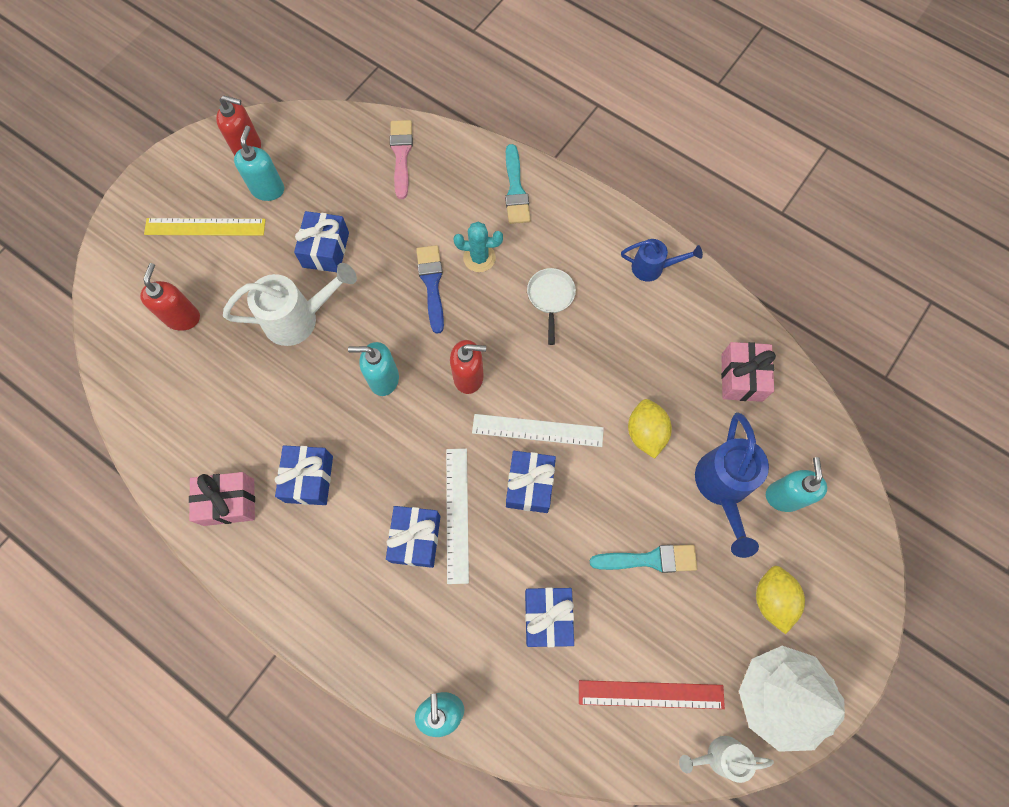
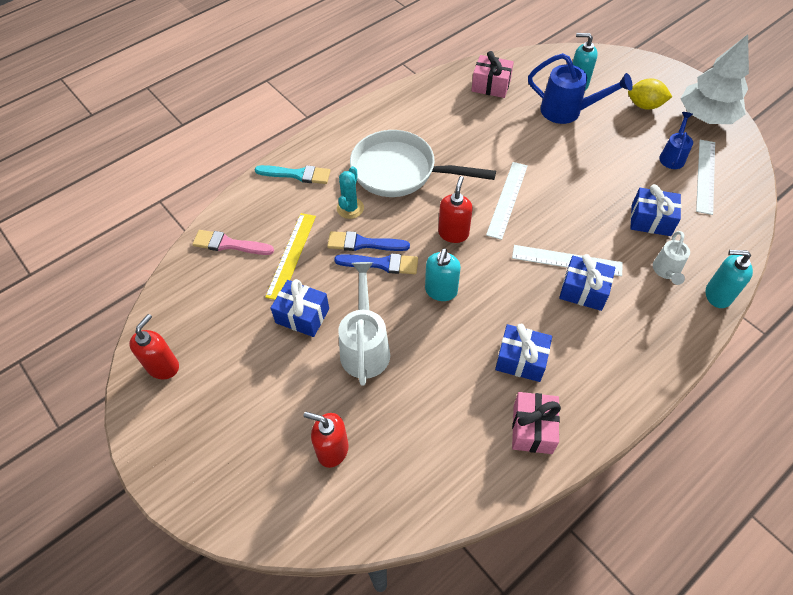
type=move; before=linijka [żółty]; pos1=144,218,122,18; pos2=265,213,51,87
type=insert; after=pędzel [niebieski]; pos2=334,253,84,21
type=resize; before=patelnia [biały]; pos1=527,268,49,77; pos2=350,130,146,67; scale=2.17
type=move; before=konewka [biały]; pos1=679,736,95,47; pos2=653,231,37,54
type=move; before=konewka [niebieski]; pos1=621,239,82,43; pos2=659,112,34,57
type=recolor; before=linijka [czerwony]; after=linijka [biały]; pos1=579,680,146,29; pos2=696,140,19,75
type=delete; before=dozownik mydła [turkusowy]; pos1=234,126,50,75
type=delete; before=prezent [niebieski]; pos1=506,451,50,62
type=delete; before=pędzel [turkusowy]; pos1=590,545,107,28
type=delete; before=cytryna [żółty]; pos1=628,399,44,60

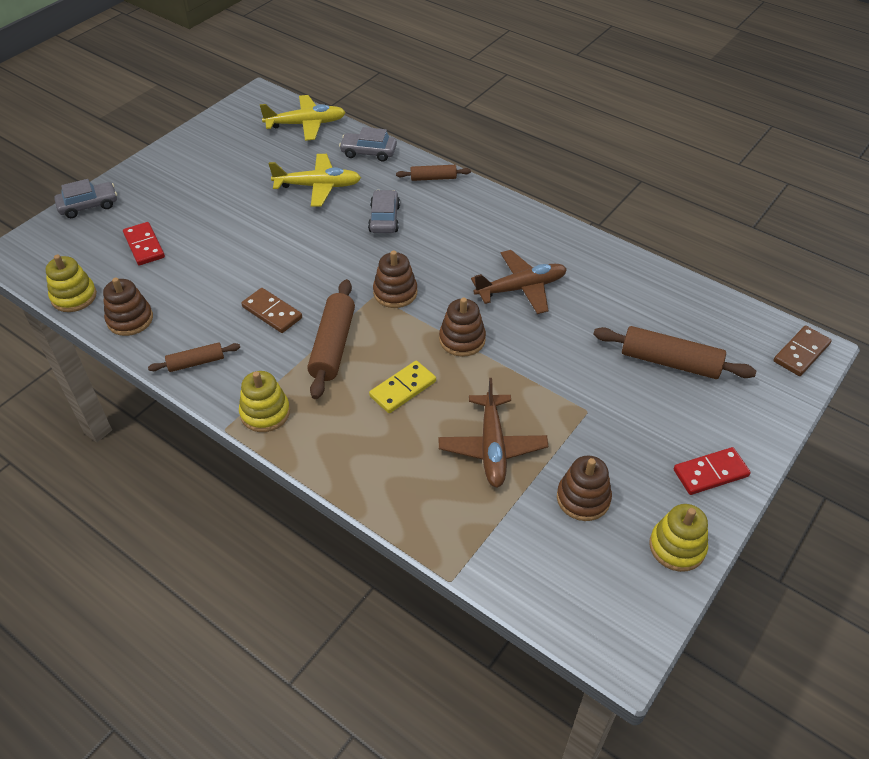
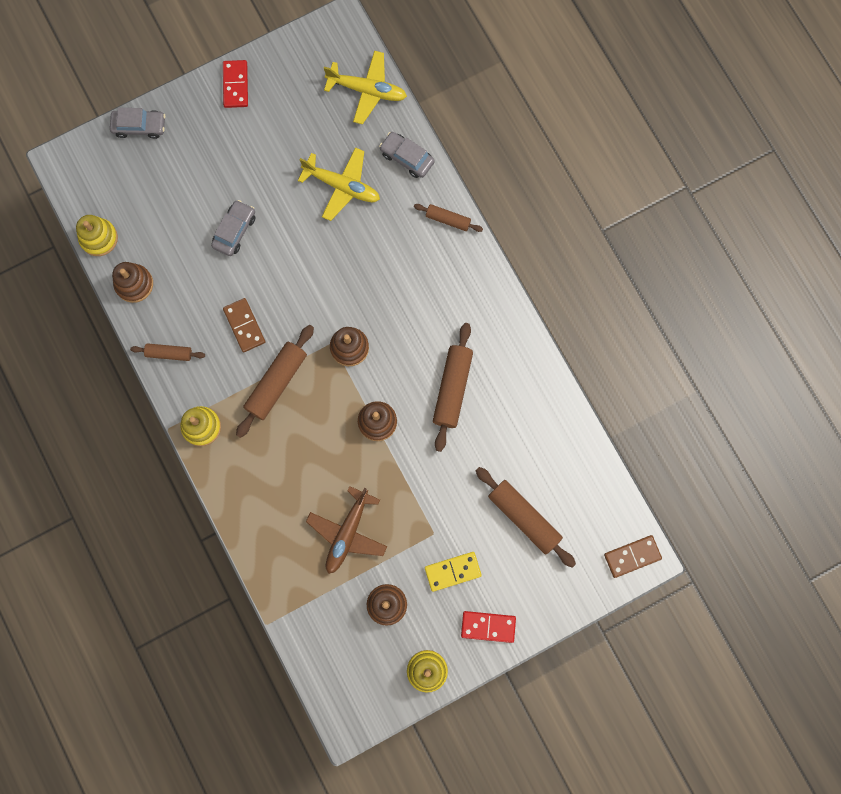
type=move; before=samochód [szary]; pos1=368,190,32,43; pos2=211,200,45,56
type=move; before=kostka domina [czerwony]; pos1=123,222,42,44; pos2=223,60,25,48
type=move; before=kostka domina [żółty]; pos1=369,361,67,52; pos2=425,552,57,40
type=replace; before=samolot [brązowy]; after=wałek do ciasta [brązowy]; pos1=471,250,96,64; pos2=433,323,40,129

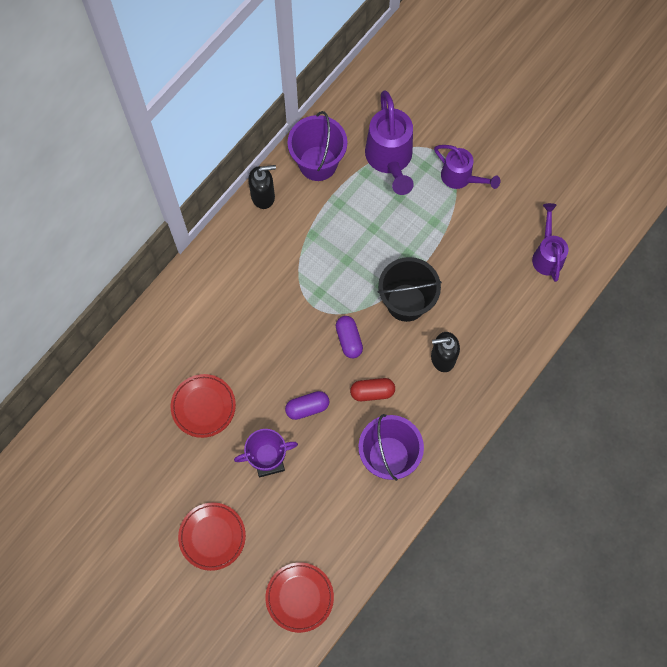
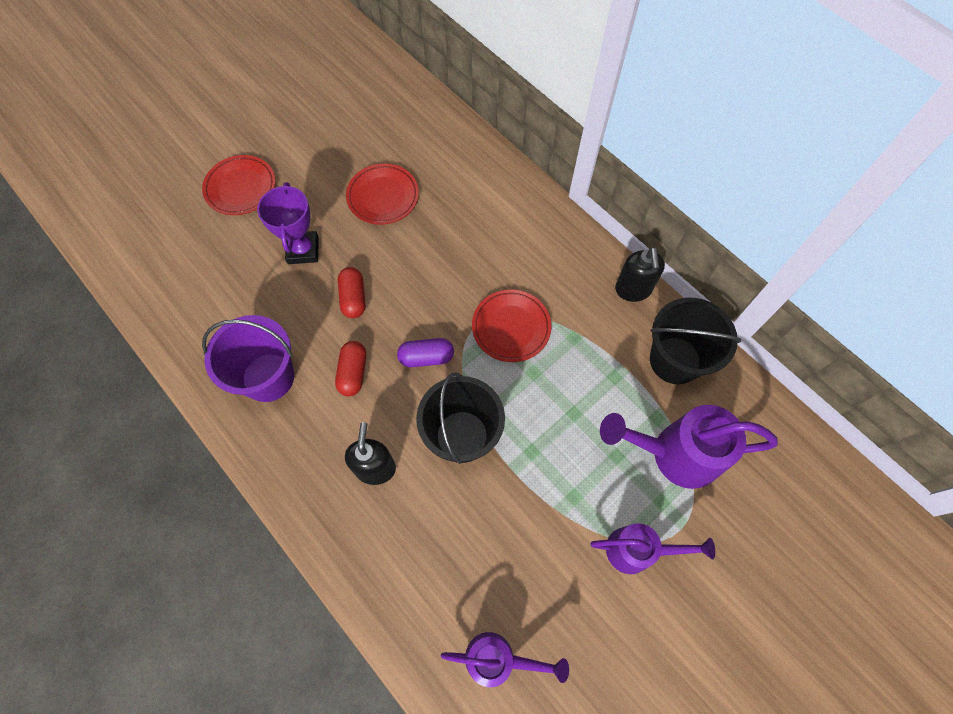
type=recolor; before=kapsułka [fioletowy]; after=kapsułka [czerwony]; pos1=285,391,45,29; pos2=338,267,28,51
type=move; before=talerz [czerwony]; pos1=265,562,69,71; pos2=472,290,80,72
type=rotate; before=konewka [fioletowy]; pos1=434,145,66,44; pos2=591,523,124,51; turn=-135
type=recolor; before=wiadro [fioletowy]; after=wiadro [czarny]; pos1=287,111,60,70; pos2=650,298,91,86

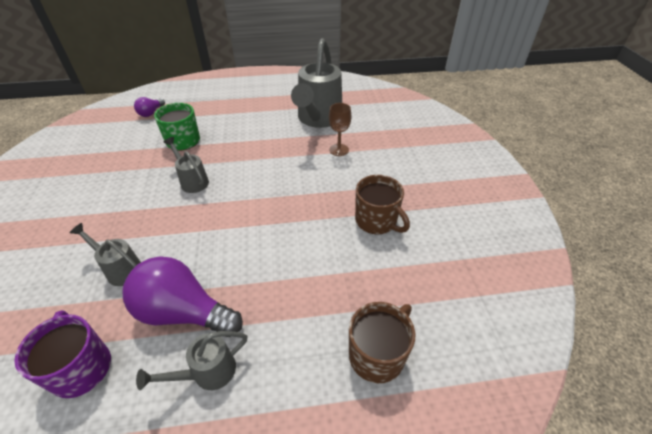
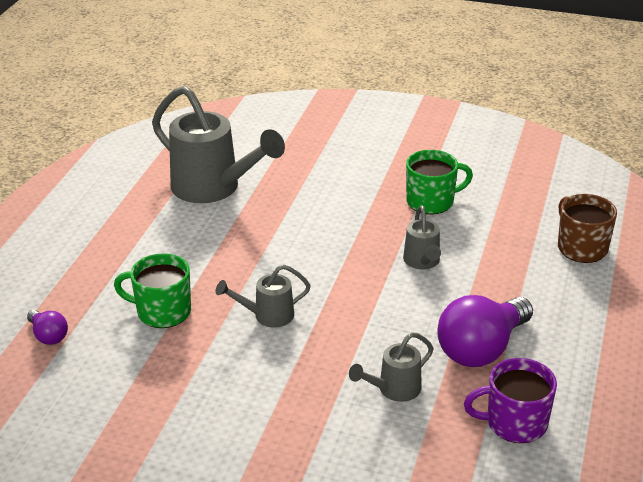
type=move; before=konewka [szary]; pos1=136,331,111,59; pos2=403,205,38,64
type=recolor; before=kubek [brązowy]; after=kubek [zielony]; pos1=355,175,55,60; pos2=406,150,67,64
type=delete; before=kielich [brązowy]; pos1=329,103,22,53

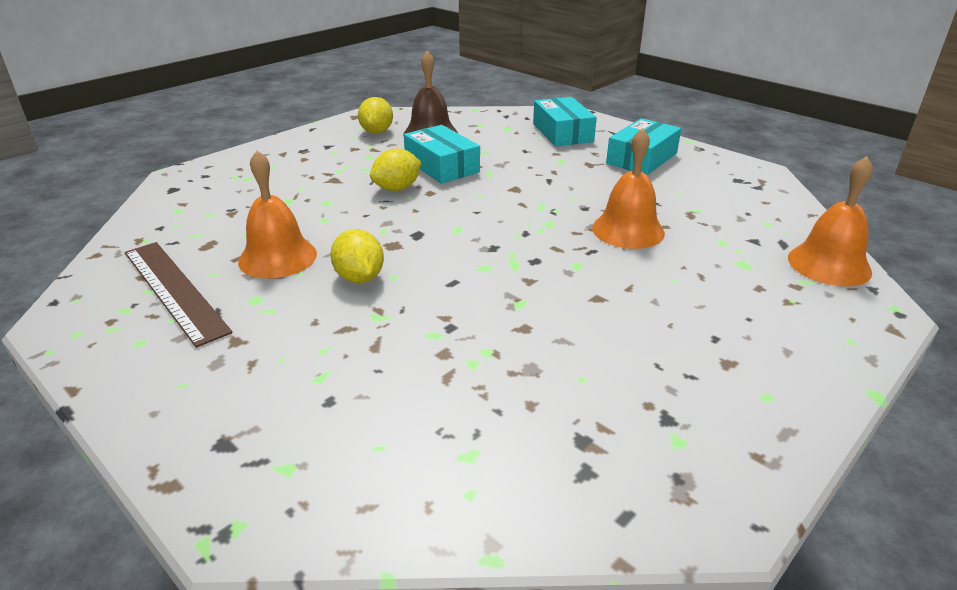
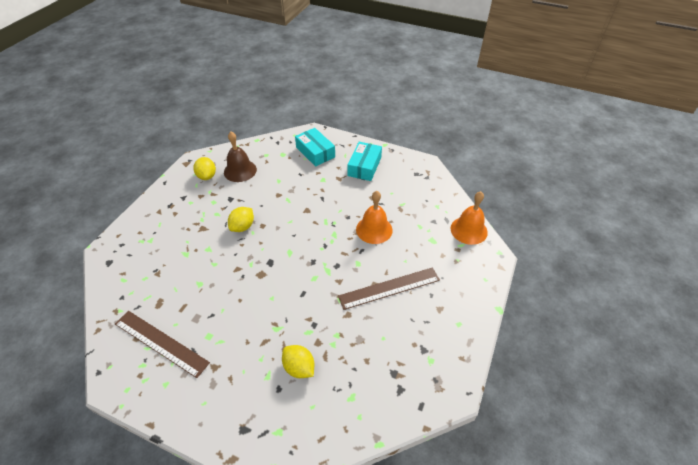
type=move; before=cytryna [żółty]; pos1=330,229,54,54; pos2=282,345,32,33
type=insert; after=linijka [brązowy]; pos2=338,267,102,43
type=delete; before=dzwonek [pomarańczowy]; pos1=238,151,79,128
type=delete; before=pudełko [turkusowy]; pos1=404,125,76,59

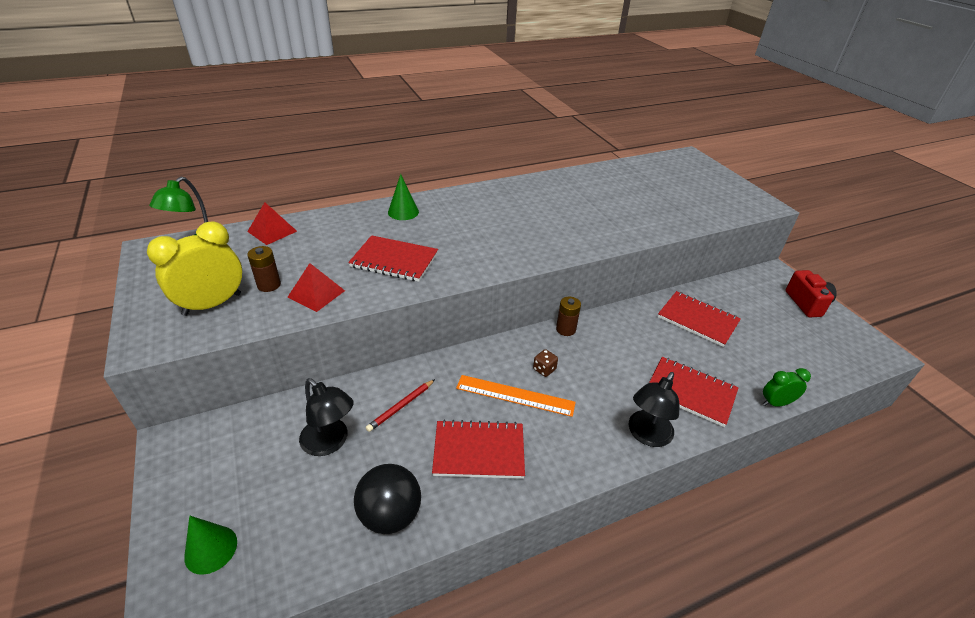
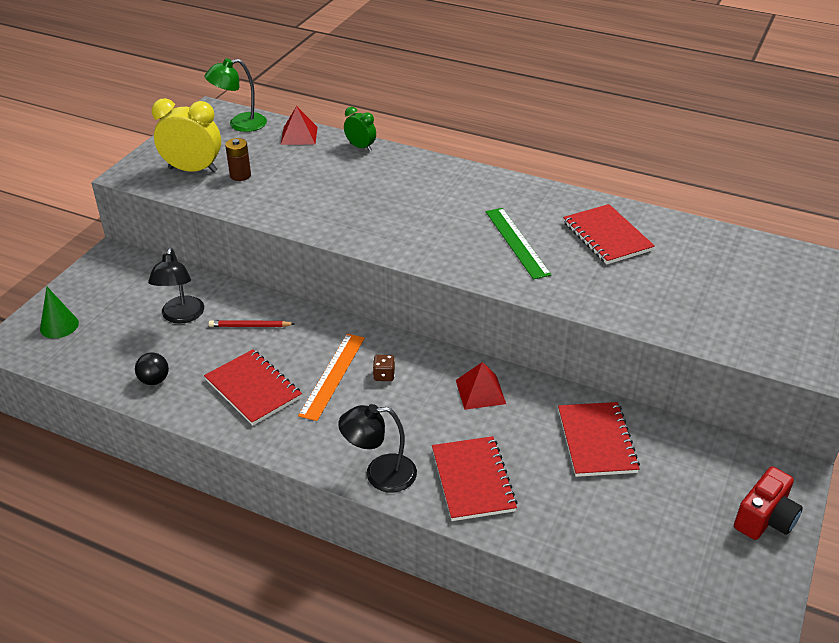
type=resize; before=piłka [czarny]; pos1=354,464,67,70; pos2=135,352,34,33; scale=0.59
type=rotate; before=linijka [pomarańczowy]; pos1=456,375,120,42; pos2=298,334,67,87; turn=45
type=move; before=budzik [zielony]; pos1=763,368,48,39; pos2=344,107,32,44
type=move; before=piramida [czerwony]; pos1=287,263,58,49; pos2=456,362,50,48
type=insert; after=linijka [zielony]; pos2=486,208,65,71
type=move; before=zeszyt [czerwony]; pos1=348,235,90,47; pos2=563,204,92,60
type=delete; before=stożek [zielony]; pos1=388,174,31,46
type=delete; before=bateria [brązowy]; pos1=556,296,25,40

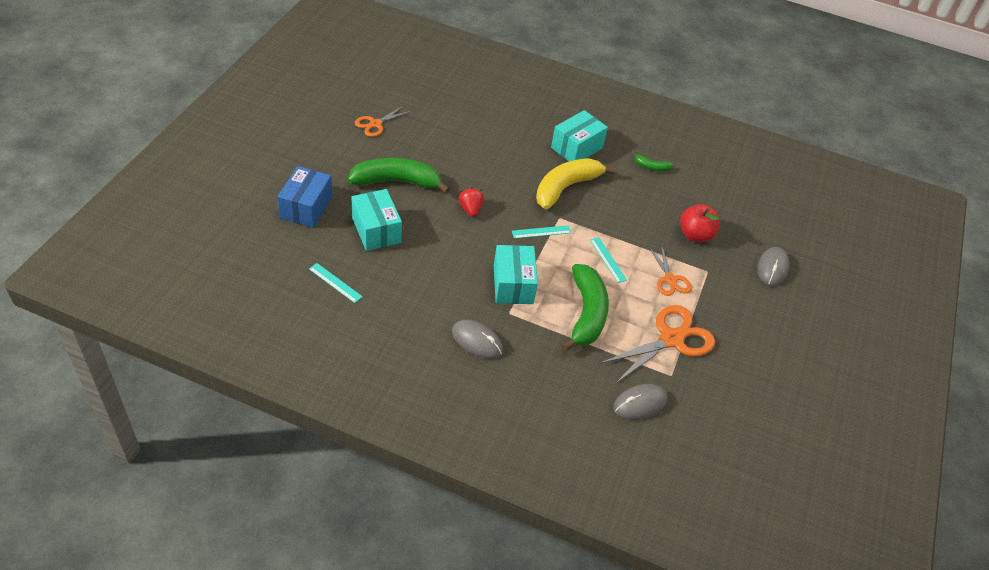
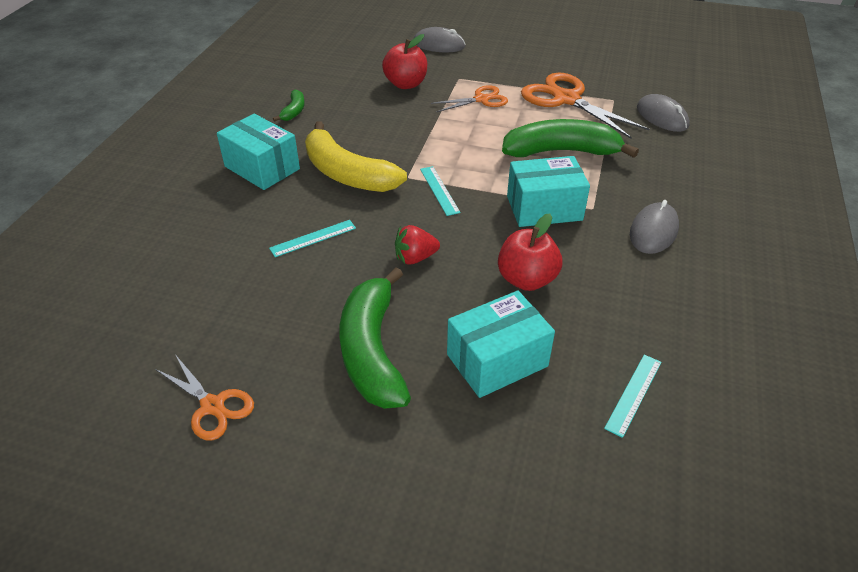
type=move; before=linijka [turkusowy]; pos1=590,237,37,46; pos2=269,220,87,37
type=insert; after=jabłko [czerwony]; pos2=498,213,64,78
type=delete; before=pudełko [niebieski]; pos1=277,166,55,62

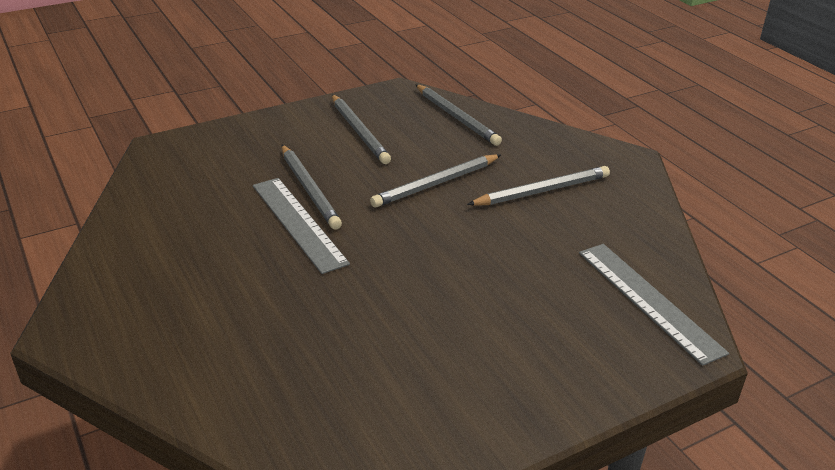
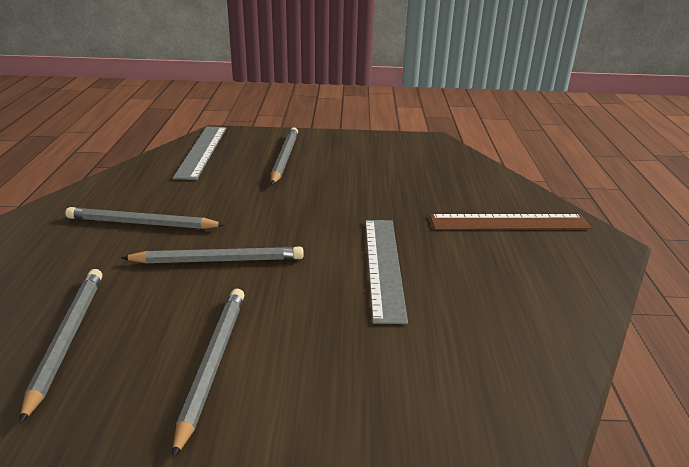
type=move; before=ołówek [szary]; pos1=282,145,60,85; pos2=271,127,27,58
type=insert; after=linijka [brązowy]; pos2=430,214,161,16

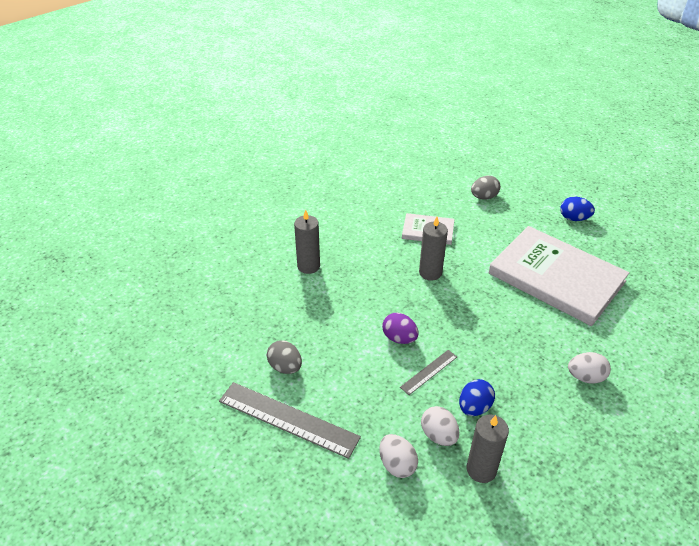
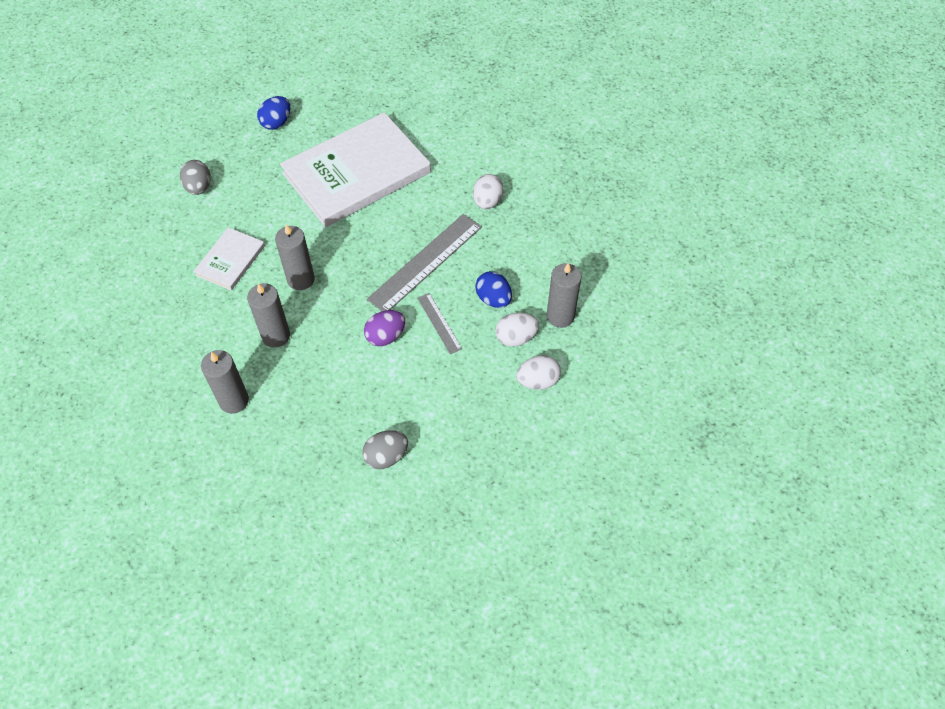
type=insert; after=świeca [szary]; pos2=247,283,43,65
type=move; before=linijka [szary]; pos1=219,382,142,77; pos2=367,214,115,97

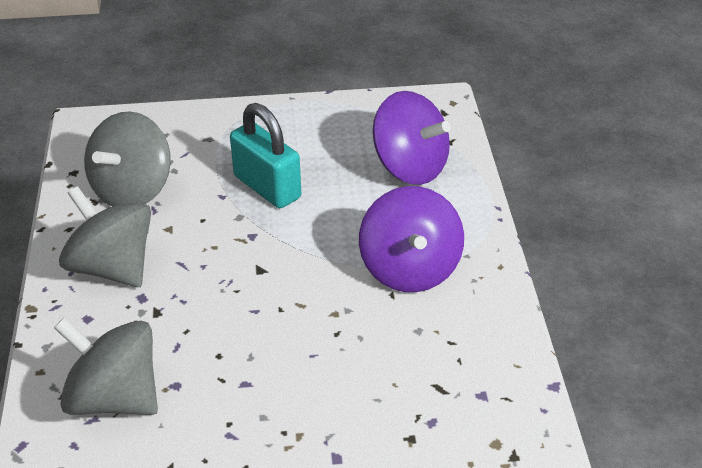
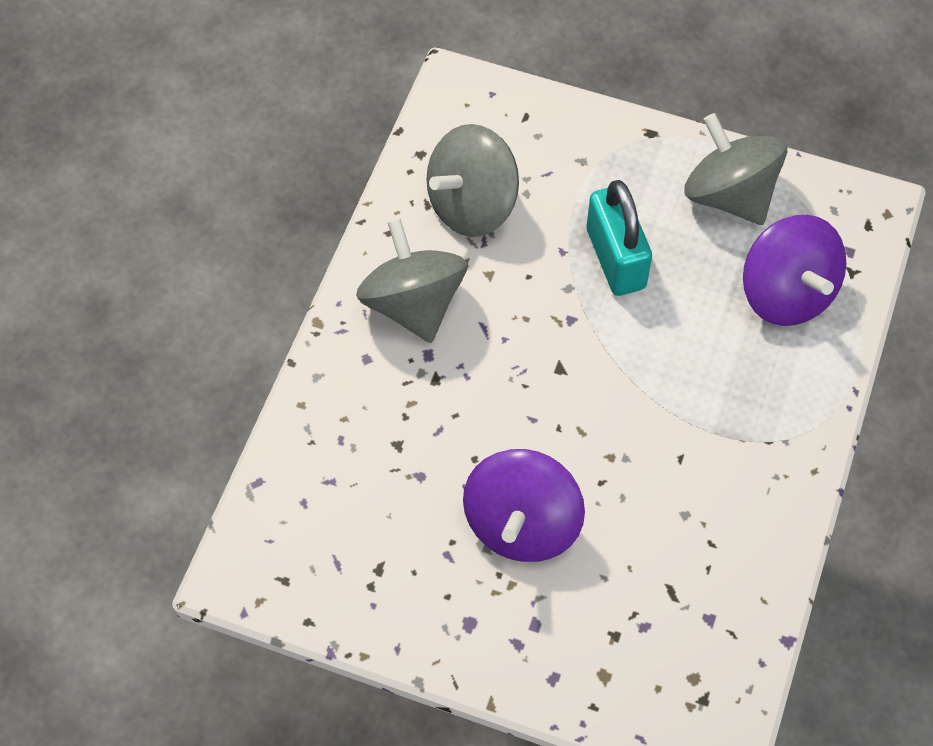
type=move; before=bączek [fioletowy]; pos1=359,186,105,106; pos2=463,449,122,113
type=move; before=bączek [szary]; pos1=54,318,104,97; pos2=684,113,103,112

